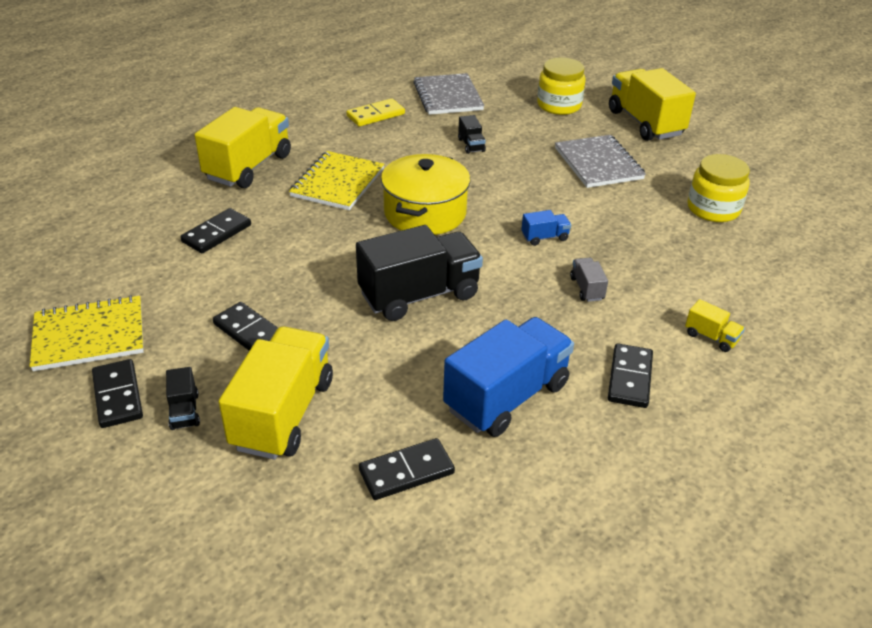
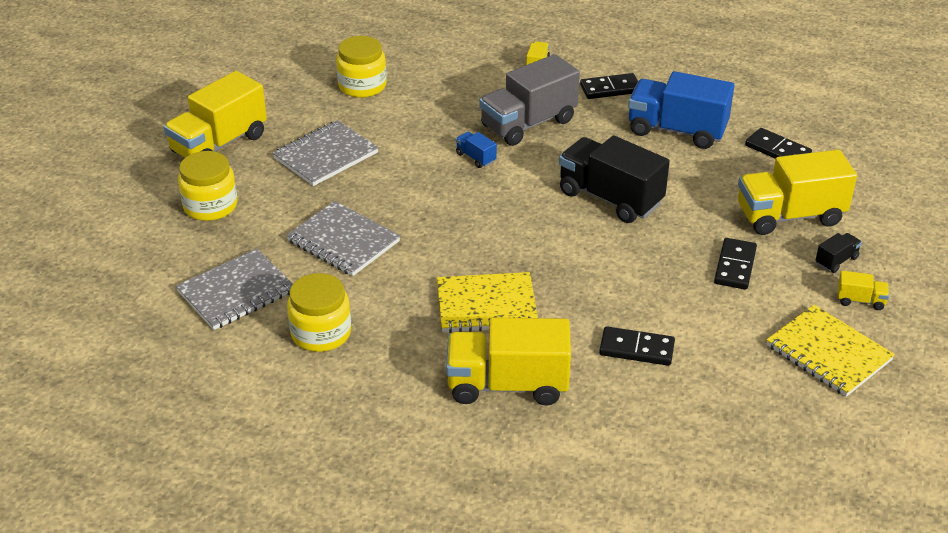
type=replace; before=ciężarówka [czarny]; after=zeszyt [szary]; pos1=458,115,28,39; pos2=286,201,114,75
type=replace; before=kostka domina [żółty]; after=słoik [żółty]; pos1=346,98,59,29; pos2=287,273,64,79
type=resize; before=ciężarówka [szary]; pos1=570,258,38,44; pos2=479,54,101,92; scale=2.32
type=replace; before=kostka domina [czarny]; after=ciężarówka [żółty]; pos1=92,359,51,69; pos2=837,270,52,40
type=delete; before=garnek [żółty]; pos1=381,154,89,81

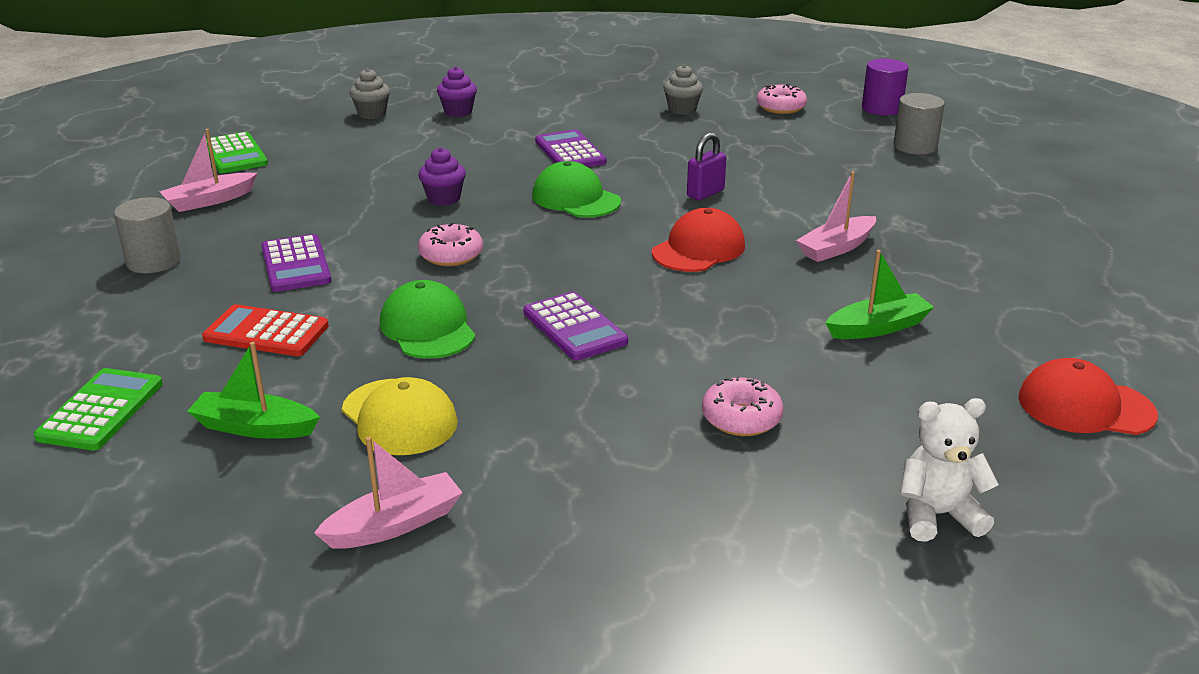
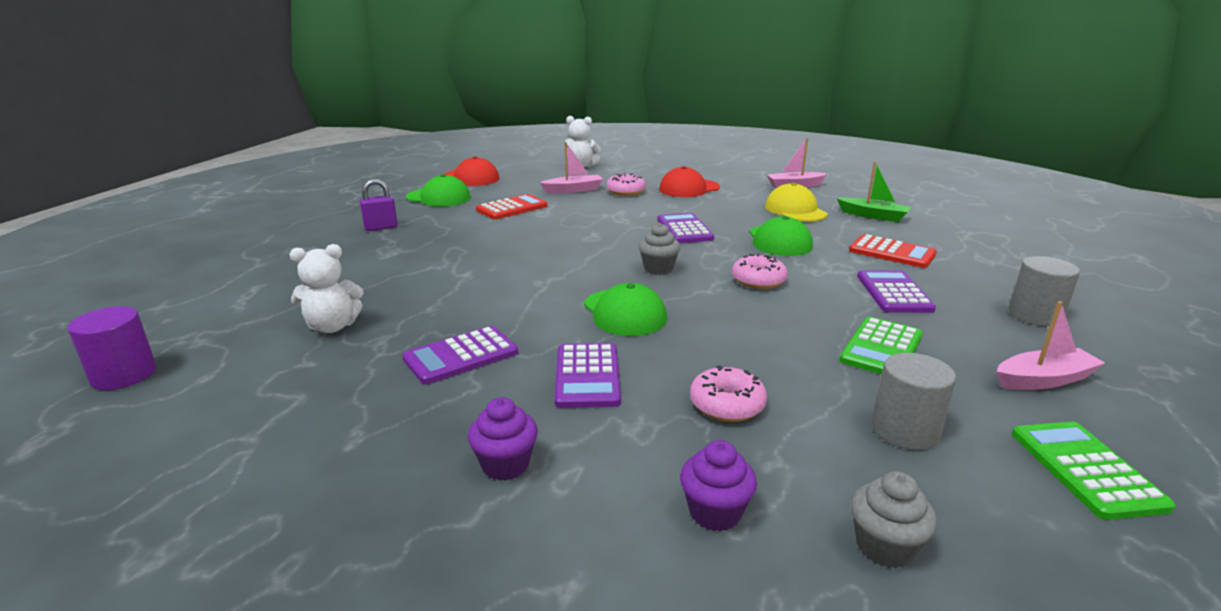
type=insert; after=miś [biały]; pos2=289,244,74,89
type=move; before=kłódka [fioletowy]; pos1=687,132,39,68; pos2=360,179,38,52
type=insert; after=kalkulator [fioletowy]; pos2=402,326,116,59
type=insert; after=czapka [zielony]; pos2=406,174,65,33
type=move; before=muffinka [fioletowy]; pos1=419,147,47,59; pos2=468,397,70,84
type=replace; before=łódka [zielony]; after=kalkulator [czerwony]; pos1=825,250,109,89; pos2=476,194,71,26
type=move; before=łódka [różowy]; pos1=796,171,80,91; pos2=540,142,63,52
type=move; before=muffinka [szary]; pos1=663,64,40,51; pos2=639,223,41,52
type=move; before=czapka [czerwony]; pos1=652,208,93,64; pos2=659,166,61,31
type=move; before=donut [różowy]; pos1=757,84,50,30; pos2=690,365,77,57
type=move; before=kalkulator [zielony]; pos1=34,368,129,82; pos2=839,317,84,58
type=move; before=walec [szary]; pos1=893,93,52,62; pos2=872,353,84,97

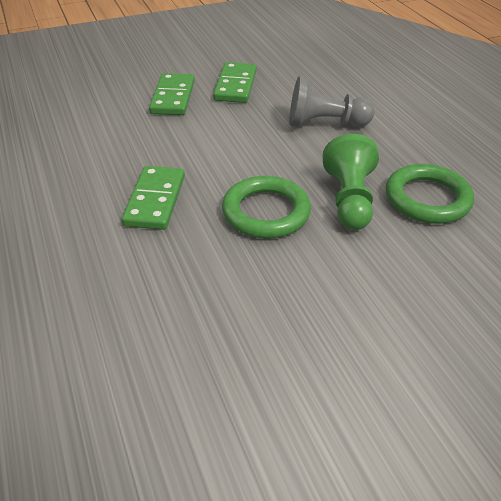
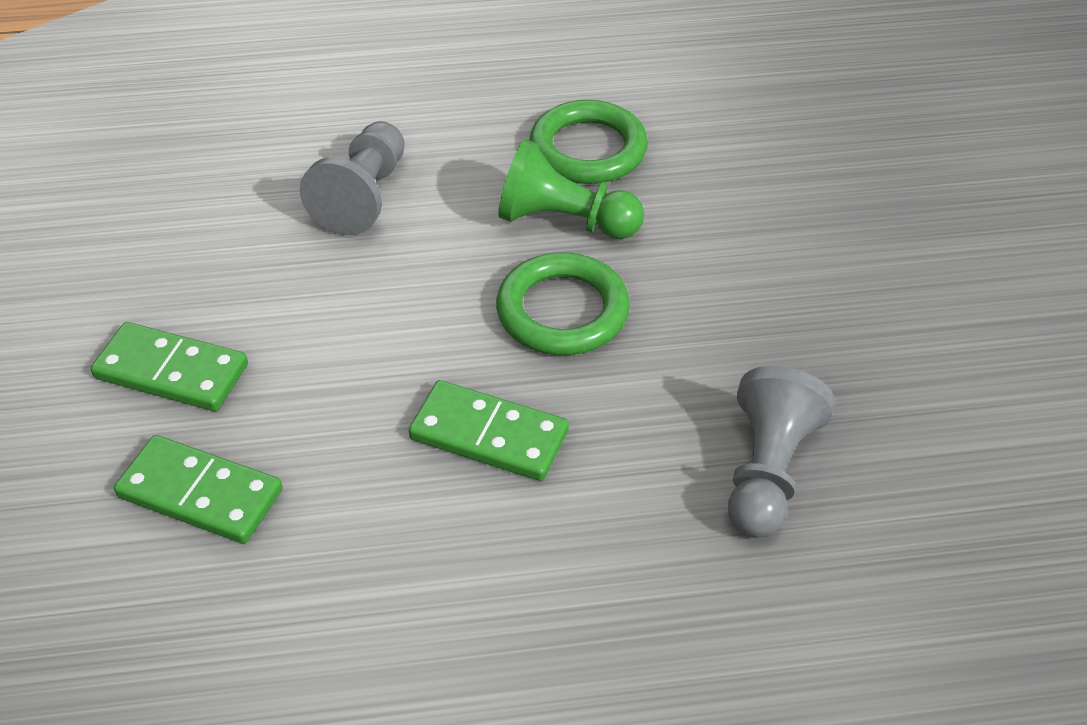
type=move; before=kostka domina [zielony]; pos1=213,62,44,41; pos2=114,435,169,109
type=insert; after=pionek [szary]; pos2=728,366,107,172

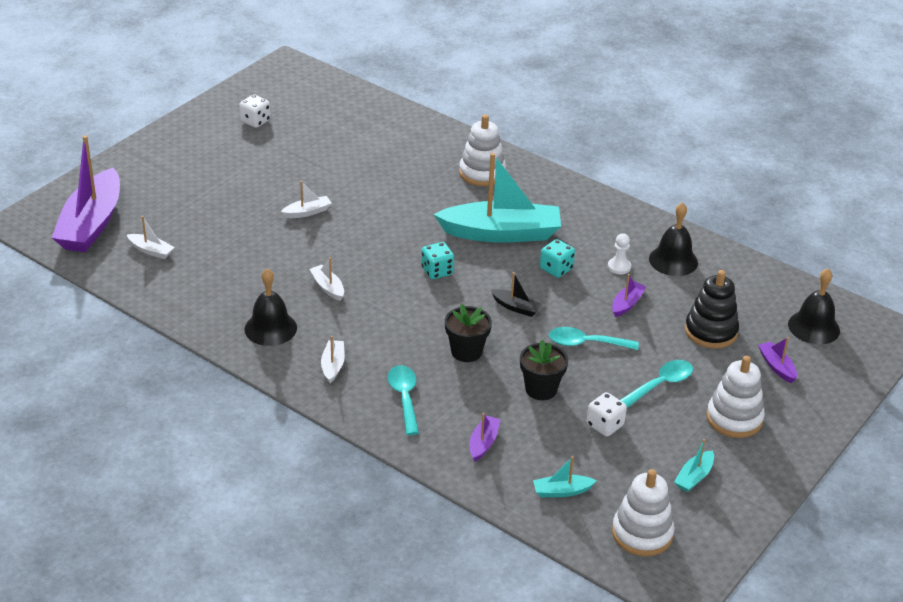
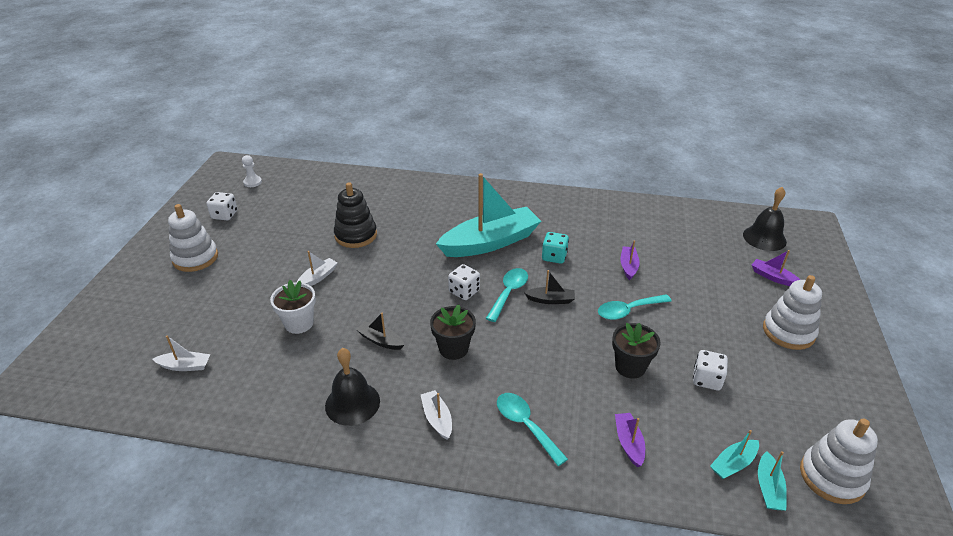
type=move; before=zabawka nakładanka [biały]; pos1=459,114,47,72; pos2=168,204,50,68
type=move; before=pionek [biały]; pos1=608,233,23,41; pos2=242,155,20,32
type=insert; after=doniczka [biały]; pos2=270,280,46,54
type=move; before=zabawka nakładanka [czarny]; pos1=685,270,54,79; pos2=334,182,43,66
type=recolor; before=łódka [biały]; after=łódka [czarny]; pos1=309,257,35,44; pos2=356,312,48,38
type=move; before=doniczka [czarny]; pos1=445,304,47,58; pos2=430,304,46,56
type=recolor; before=kostka do gry [turkusowy]; after=kostka do gry [biały]; pos1=421,242,33,37; pos2=448,264,32,36
type=move; before=łyżka [turkusowy]; pos1=620,360,73,48; pos2=486,268,42,54
type=move; before=łódka [turkusowy]; pos1=674,439,40,53; pos2=758,451,29,59
type=delete; before=łódka [fioletowy]; pos1=52,135,68,117
type=delete; before=dzwonek [czarny]; pos1=649,202,49,74

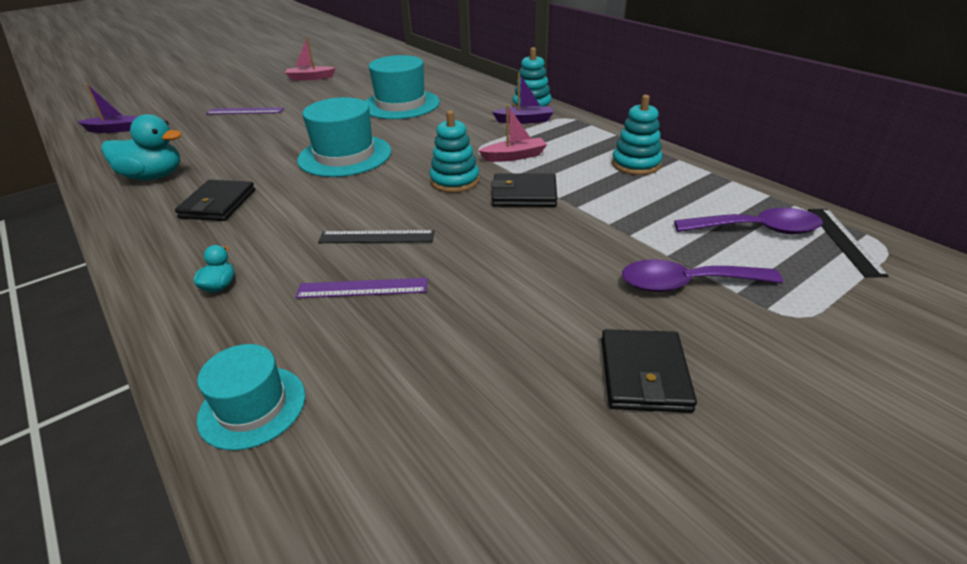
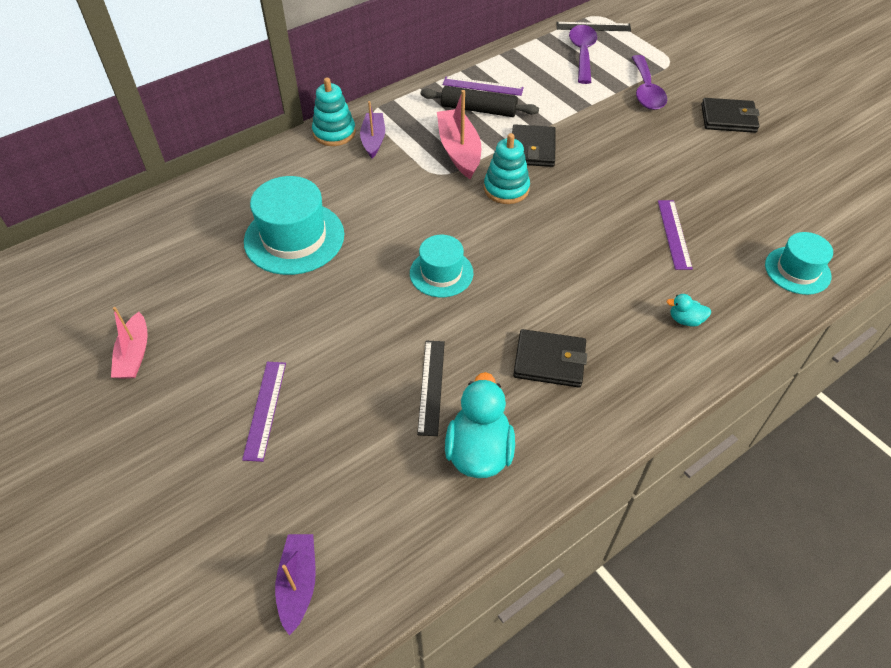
type=resize; before=kapelusz [turkusowy]; pos1=297,97,94,80; pos2=410,235,63,62; scale=0.62
type=move; before=linijka [czarny]; pos1=318,230,117,13; pos2=417,341,28,95
type=insert; after=wałek do ciasta [czarny]; pos2=421,86,118,31
type=resize; before=łódka [różowy]; pos1=479,105,68,57; pos2=437,90,44,89; scale=1.51
type=replace; before=zabawka nakładanka [turkusowy]; after=linijka [fioletowy]; pos1=612,95,50,80; pos2=443,76,81,20

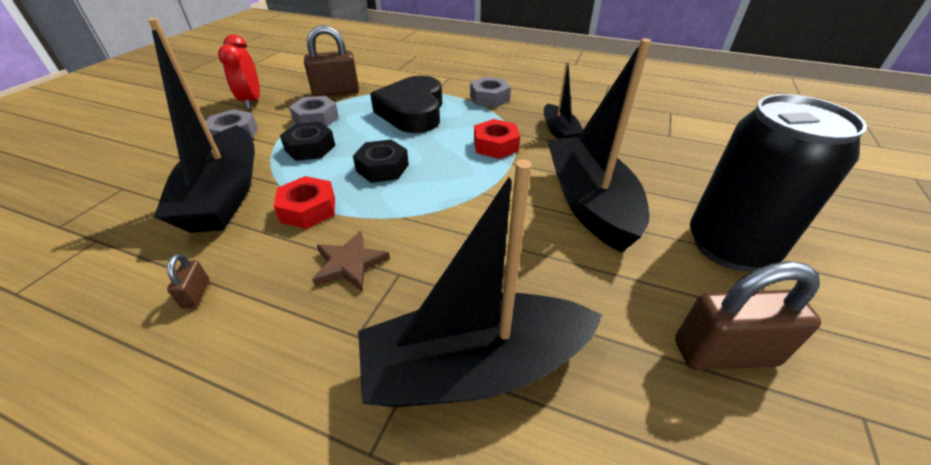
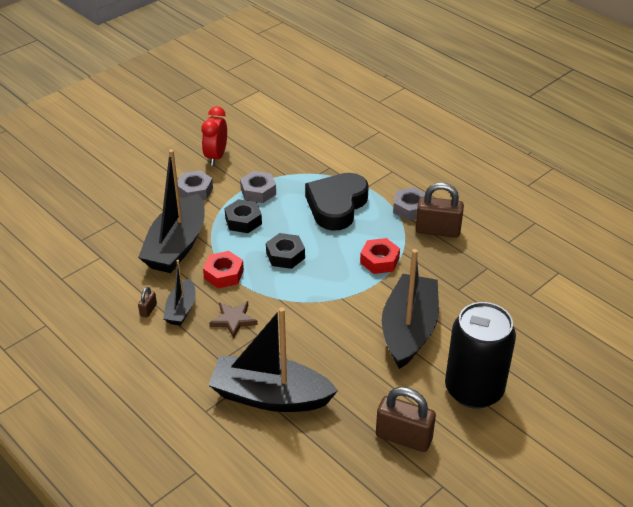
type=move; before=łódka [czarny]; pos1=544,61,39,78; pos2=163,260,33,66
type=move; before=kłódka [brązowy]; pos1=304,25,55,71; pos2=415,183,49,55

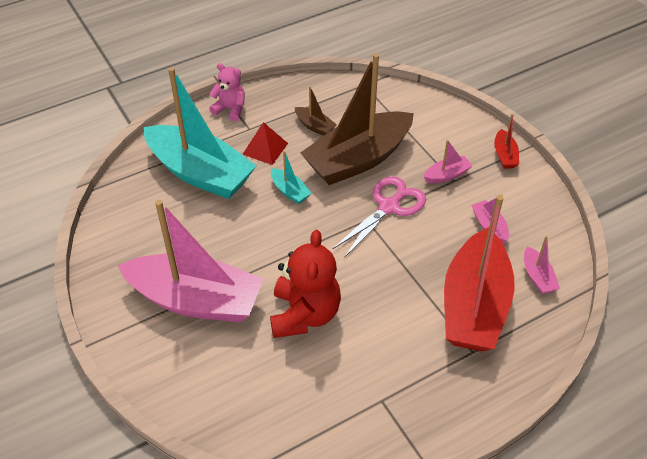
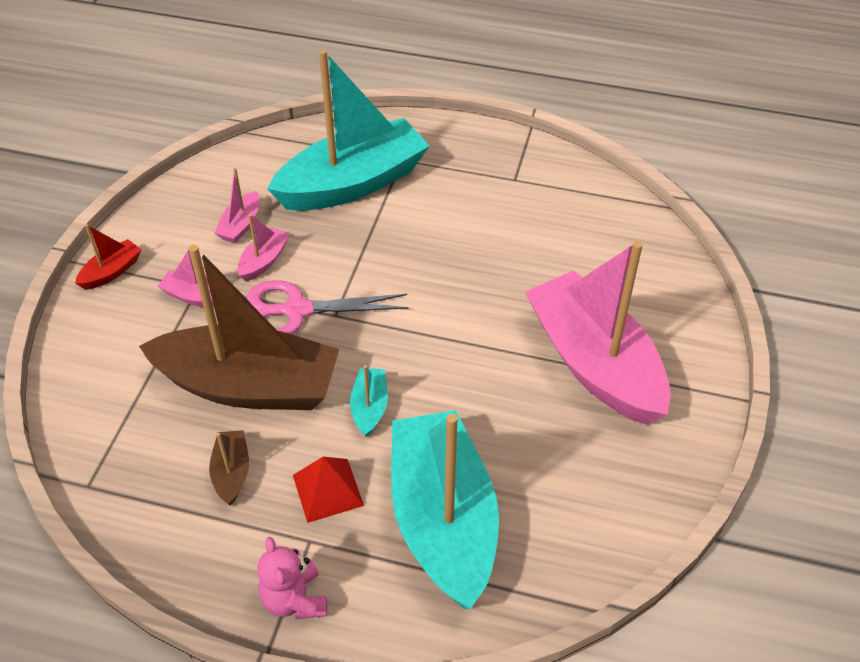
type=move; before=łódka [różowy]; pos1=524,236,36,58; pos2=238,214,52,67
type=recolor; before=łódka [czerwony]; after=łódka [turkusowy]; pos1=444,195,71,156; pos2=267,49,163,162
type=delete; before=miś [czerwony]; pos1=270,230,71,108

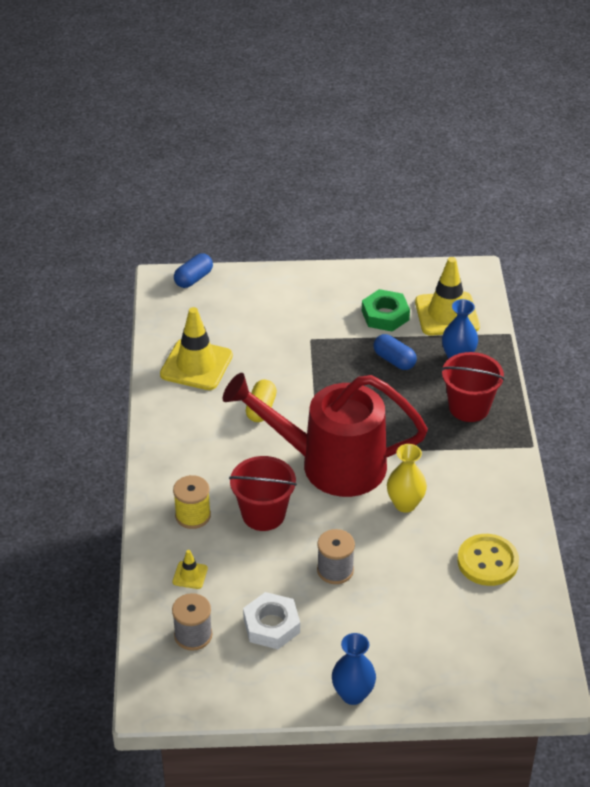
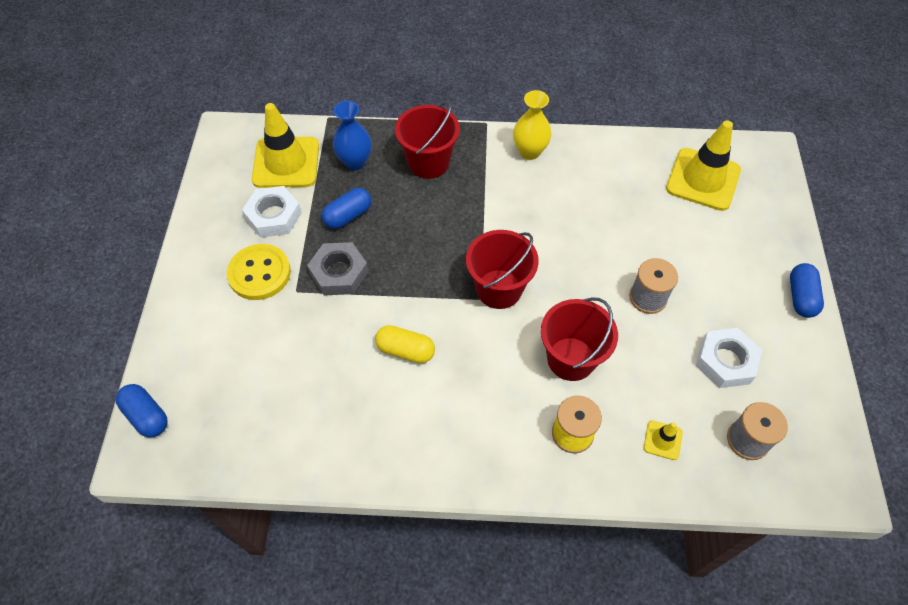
type=move; before=guzik [żółty]; pos1=457,534,62,52; pos2=227,244,64,56
type=recolor; before=nakrętka [zielony]; after=nakrętka [biały]; pos1=362,289,48,43; pos2=242,186,60,52
type=insert; after=nakrętka [szary]; pos2=307,242,61,53
type=replace; before=konewka [czerwony]; after=wiadro [czerwony]; pos1=223,373,205,124; pos2=466,230,73,79
type=move; before=wazon [żółty]; pos1=387,444,40,69; pos2=513,90,39,70
type=move; before=pachołek [żółty]; pos1=160,307,73,83; pos2=666,120,75,91
type=replace; before=wazon [niebieski]; after=kapsułka [niebieski]; pos1=332,633,44,72; pos2=790,263,34,55

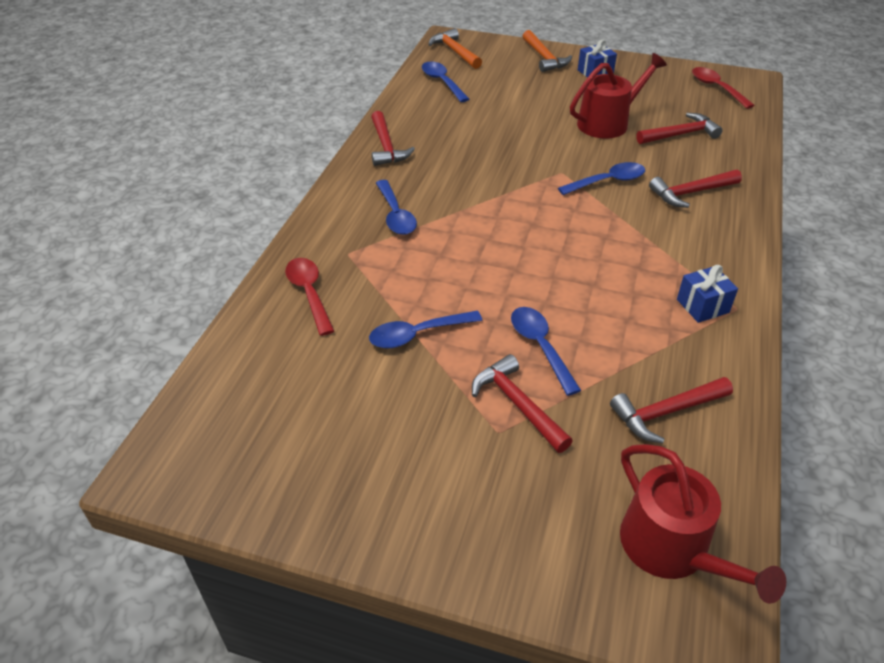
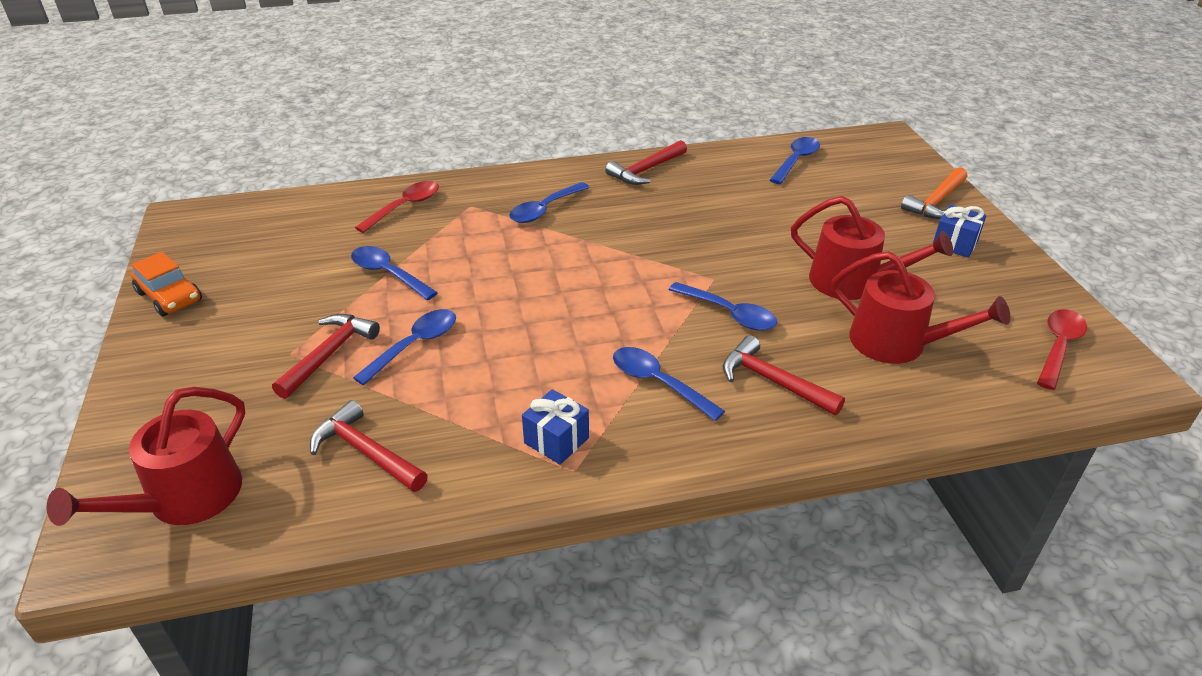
type=insert; after=samochód [pomarańczowy]; pos2=131,252,71,65
type=insert; after=łyżka [niebieski]; pos2=613,347,112,74
type=replace; before=młotek [czerwony]; after=konewka [czerwony]; pos1=636,113,87,31; pos2=832,251,178,113
type=delete; before=młotek [pomarańczowy]; pos1=428,28,54,41

